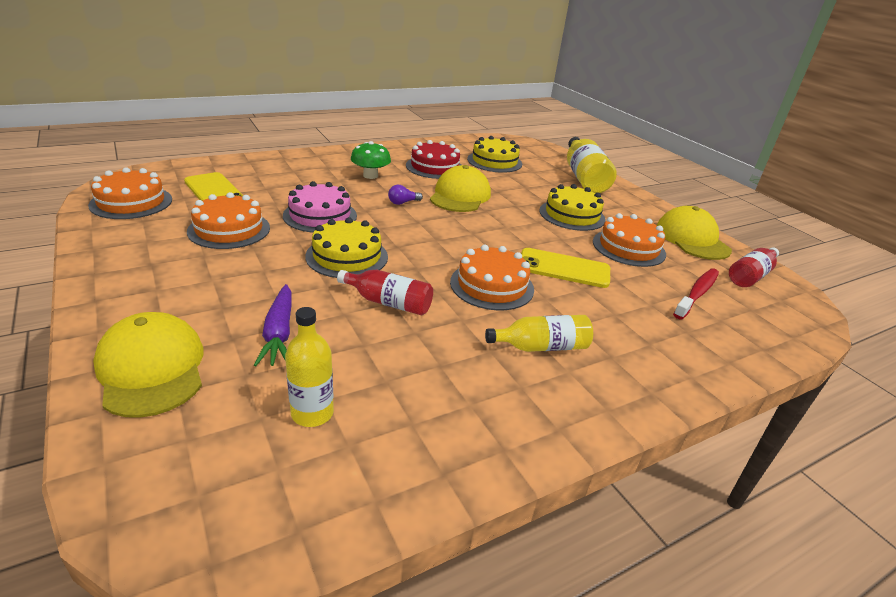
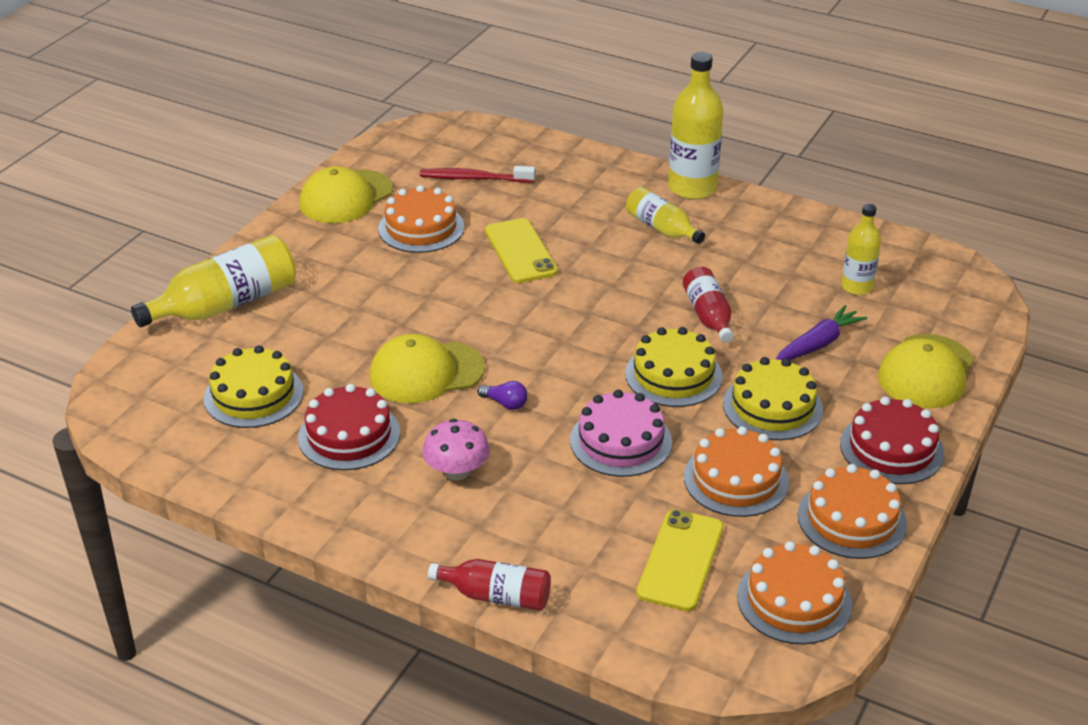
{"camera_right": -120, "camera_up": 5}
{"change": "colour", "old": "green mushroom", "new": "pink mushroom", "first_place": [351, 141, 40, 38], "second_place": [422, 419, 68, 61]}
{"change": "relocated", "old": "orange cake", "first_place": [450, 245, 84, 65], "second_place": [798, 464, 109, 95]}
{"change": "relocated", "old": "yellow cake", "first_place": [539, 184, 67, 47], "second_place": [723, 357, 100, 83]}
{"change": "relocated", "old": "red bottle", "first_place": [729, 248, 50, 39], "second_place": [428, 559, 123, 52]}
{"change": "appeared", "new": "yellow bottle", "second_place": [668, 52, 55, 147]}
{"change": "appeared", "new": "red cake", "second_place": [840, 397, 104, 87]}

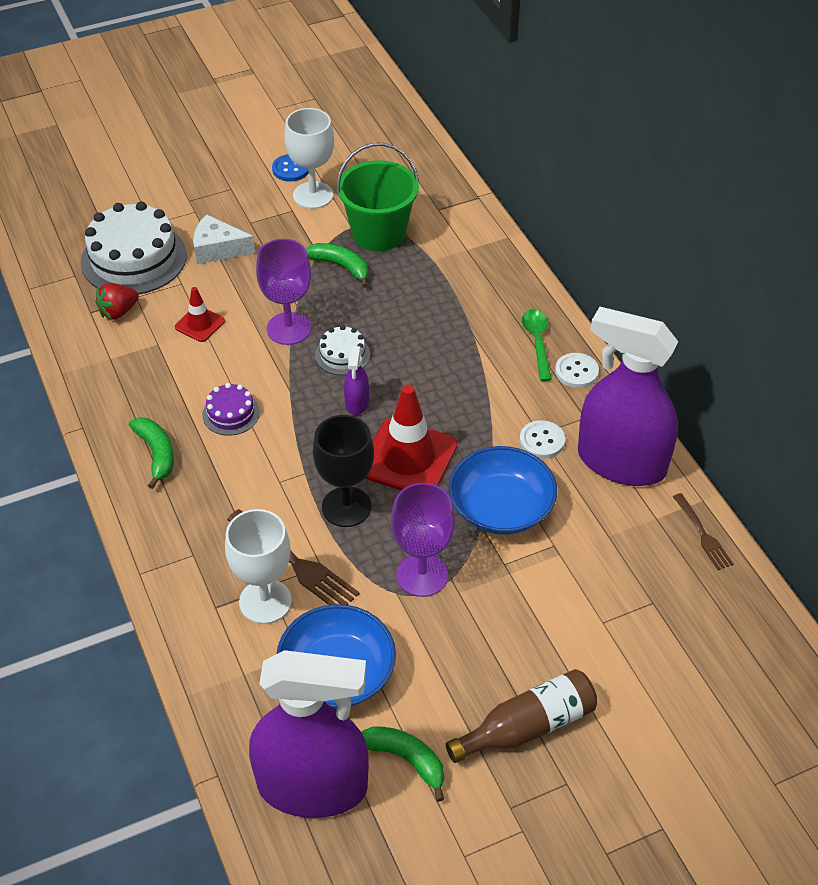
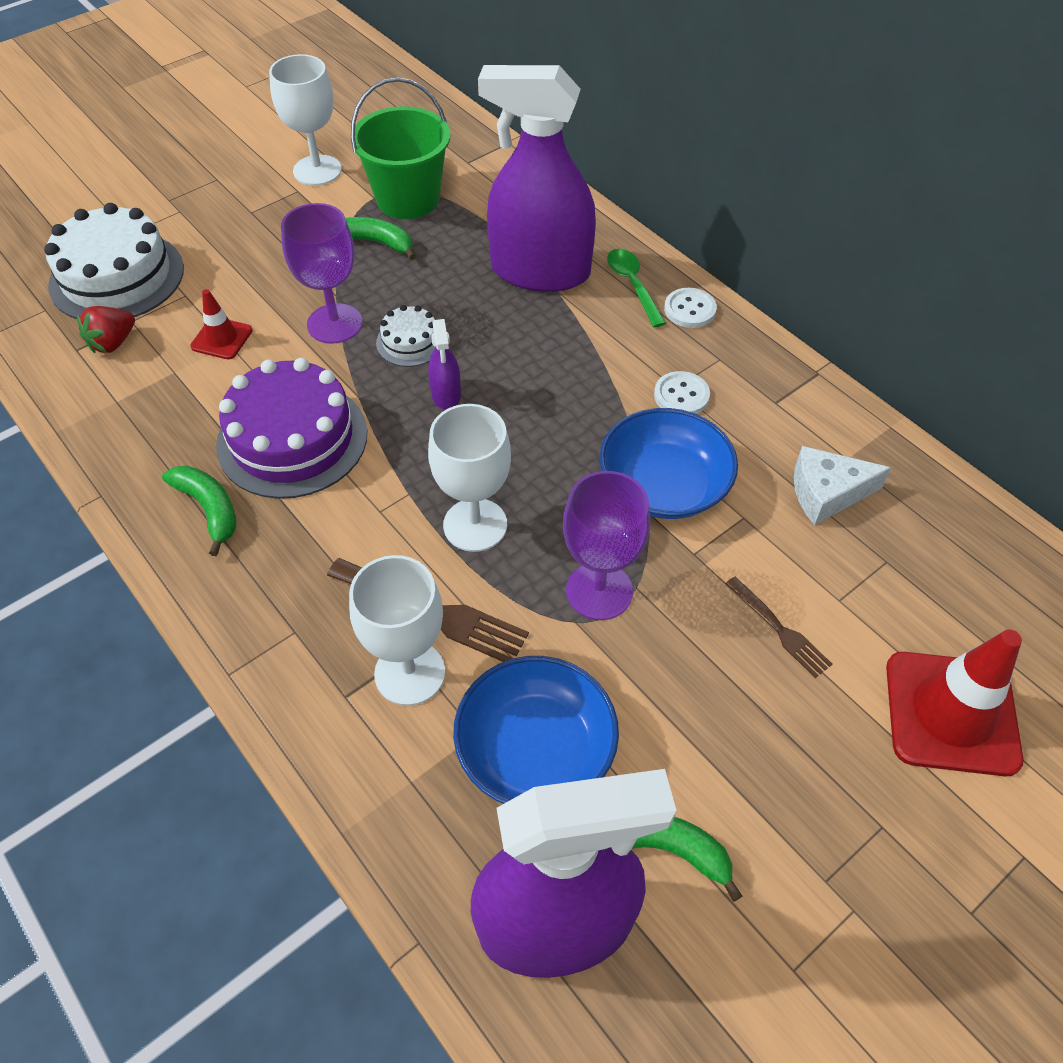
{"camera_right": -15, "camera_up": 5}
{"change": "relocated", "old": "white cheese", "first_place": [193, 214, 62, 50], "second_place": [794, 446, 97, 79]}
{"change": "size", "old": "purple cake", "first_place": [202, 383, 58, 53], "second_place": [216, 358, 151, 141], "factor": 2.04}
{"change": "missing", "old": "blue button", "first_place": [272, 154, 36, 27]}
{"change": "colour", "old": "black goblet", "new": "white goblet", "first_place": [313, 415, 61, 112], "second_place": [428, 404, 83, 148]}
{"change": "relocated", "old": "red traffic cone", "first_place": [365, 385, 92, 105], "second_place": [886, 629, 138, 147]}
{"change": "missing", "old": "brown bottle", "first_place": [446, 669, 151, 94]}
{"change": "relocated", "old": "purple spray bottle", "first_place": [578, 307, 100, 179], "second_place": [478, 65, 118, 227]}
{"change": "relocated", "old": "brown fork", "first_place": [673, 493, 60, 77], "second_place": [725, 576, 107, 102]}

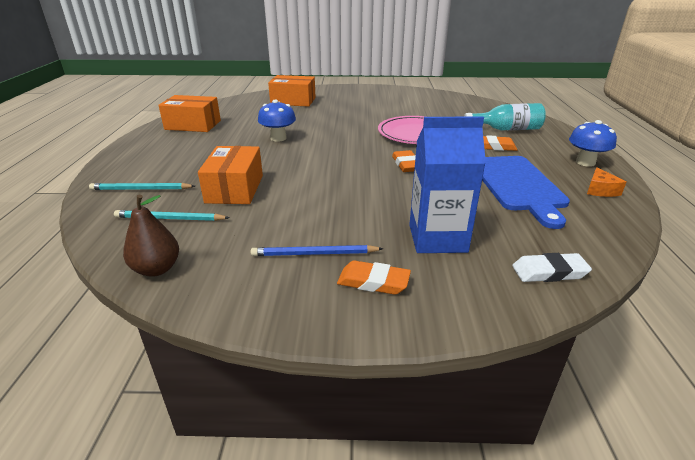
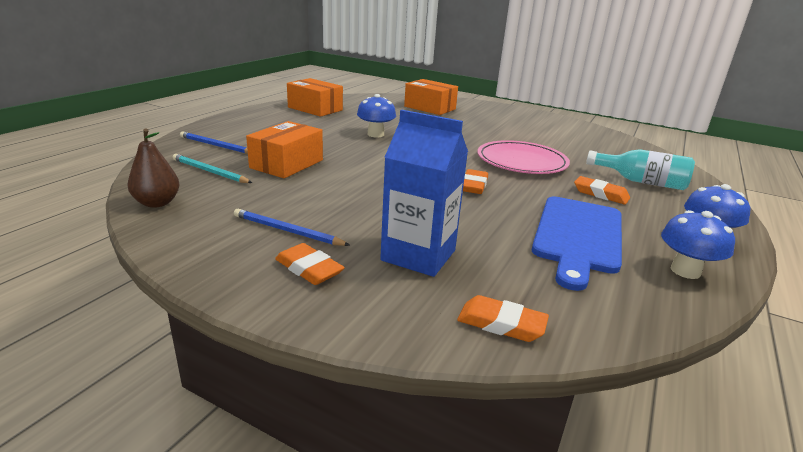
{"camera_right": 25, "camera_up": -5}
{"change": "colour", "old": "turquoise pencil", "new": "blue pencil", "first_place": [89, 183, 106, 7], "second_place": [180, 131, 68, 23]}
{"change": "colour", "old": "white eraser", "new": "orange eraser", "first_place": [512, 253, 80, 29], "second_place": [457, 295, 92, 47]}
{"change": "exchanged", "old": "orange cheese", "new": "blue mushroom", "first_place": [587, 167, 39, 30], "second_place": [661, 210, 74, 69]}

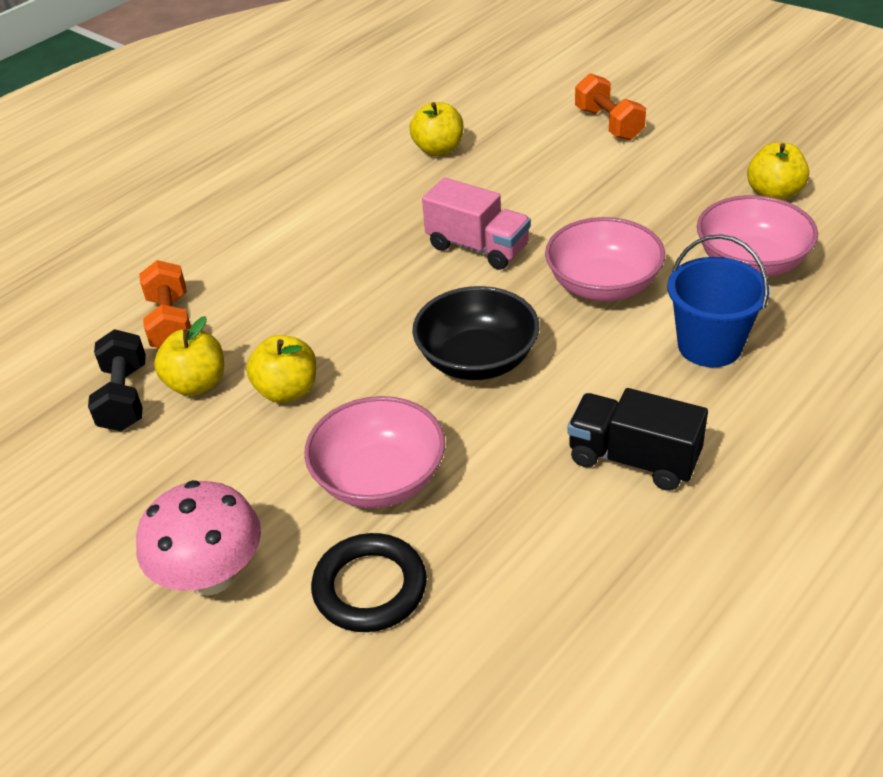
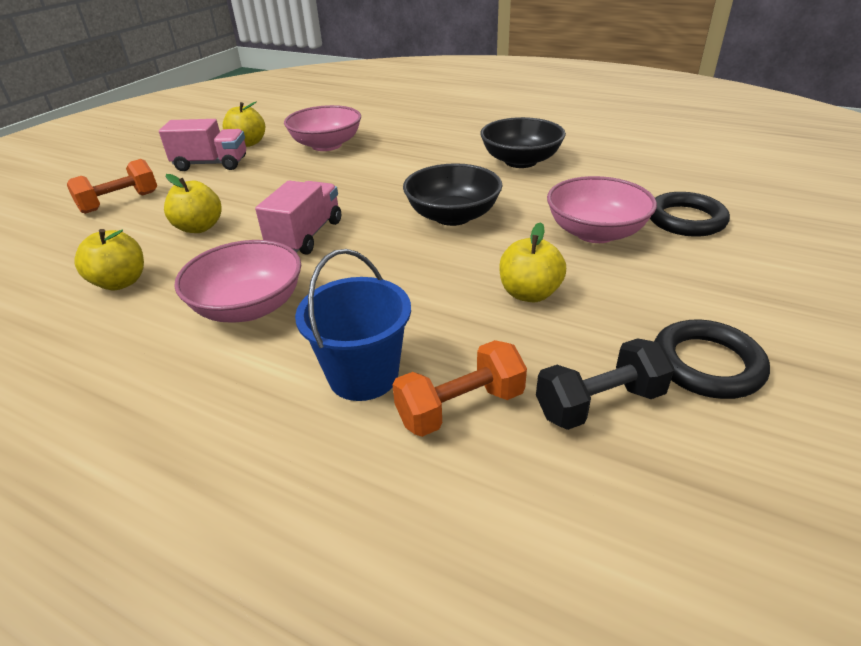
{"camera_right": -105, "camera_up": -5}
{"change": "missing", "old": "pink mushroom", "first_place": [136, 480, 125, 116]}
{"change": "relocated", "old": "yellow apple", "first_place": [154, 316, 70, 80], "second_place": [164, 174, 58, 59]}
{"change": "relocated", "old": "pink bowl", "first_place": [545, 217, 120, 84], "second_place": [174, 240, 127, 83]}
{"change": "exchanged", "old": "black truck", "new": "black bowl", "first_place": [567, 388, 141, 103], "second_place": [480, 117, 86, 51]}
{"change": "relocated", "old": "blue bucket", "first_place": [667, 234, 102, 133], "second_place": [295, 249, 116, 152]}
{"change": "appeared", "new": "pink truck", "second_place": [159, 119, 87, 52]}
{"change": "appeared", "new": "black ring", "second_place": [654, 319, 116, 80]}

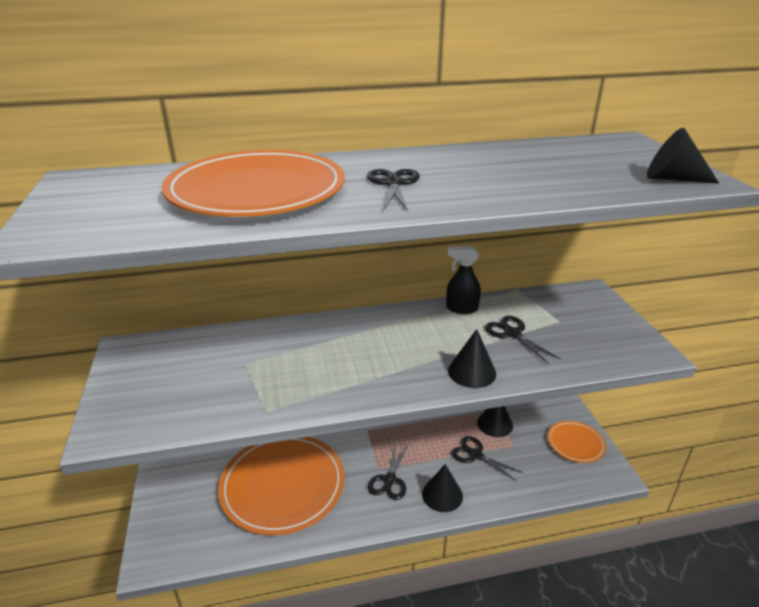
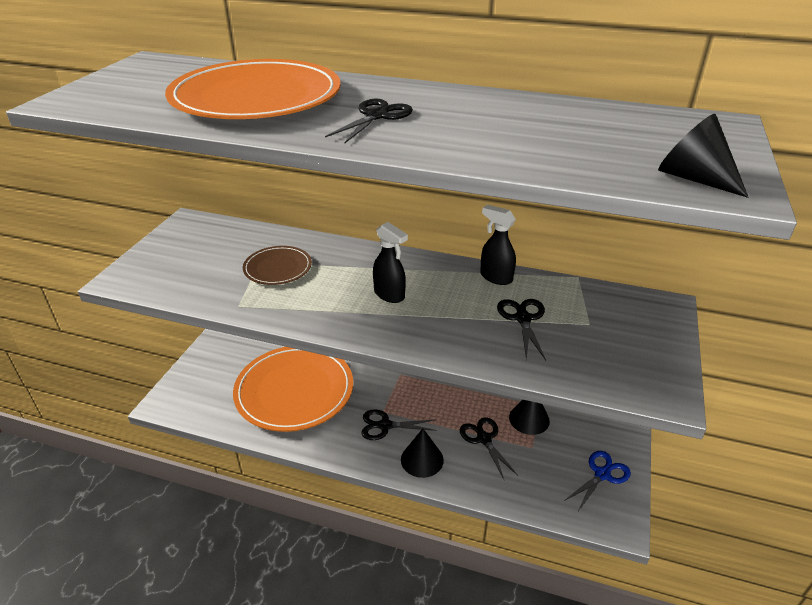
{"camera_right": 30, "camera_up": 5}
{"change": "spun", "old": "black scissors", "first_place": [368, 444, 40, 56], "second_place": [361, 410, 76, 30], "degrees": 45}
{"change": "missing", "old": "black cone", "first_place": [448, 329, 48, 59]}
{"change": "exchanged", "old": "orange plate", "new": "blue scissors", "first_place": [548, 421, 58, 42], "second_place": [564, 451, 67, 60]}
{"change": "appeared", "new": "brown plate", "second_place": [243, 246, 69, 39]}
{"change": "appeared", "new": "black spray bottle", "second_place": [373, 222, 35, 81]}

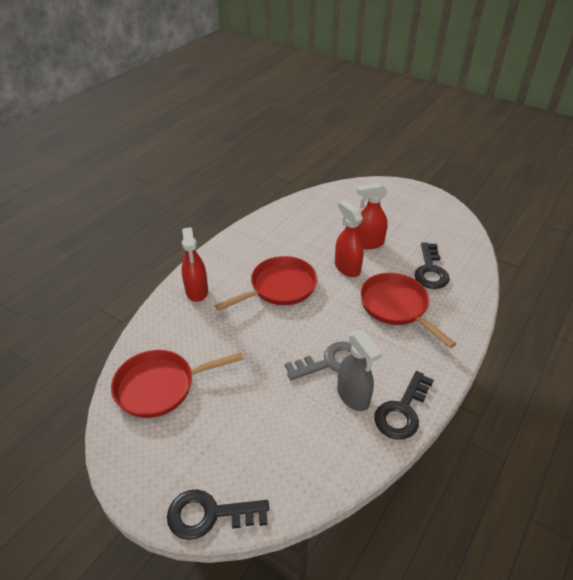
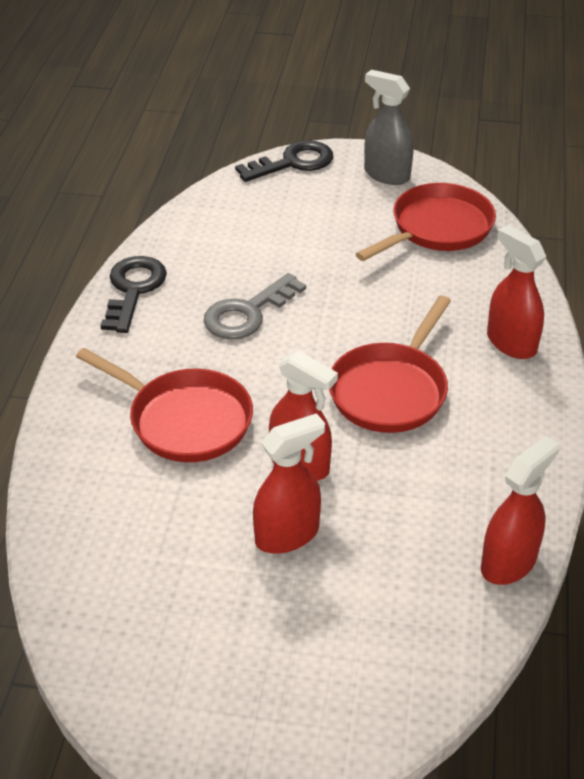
{"camera_right": 155, "camera_up": 0}
{"change": "relocated", "old": "grey spray bottle", "first_place": [337, 330, 45, 81], "second_place": [364, 70, 50, 115]}
{"change": "missing", "old": "black key", "first_place": [414, 242, 36, 47]}
{"change": "appeared", "new": "red spray bottle", "second_place": [481, 435, 79, 150]}

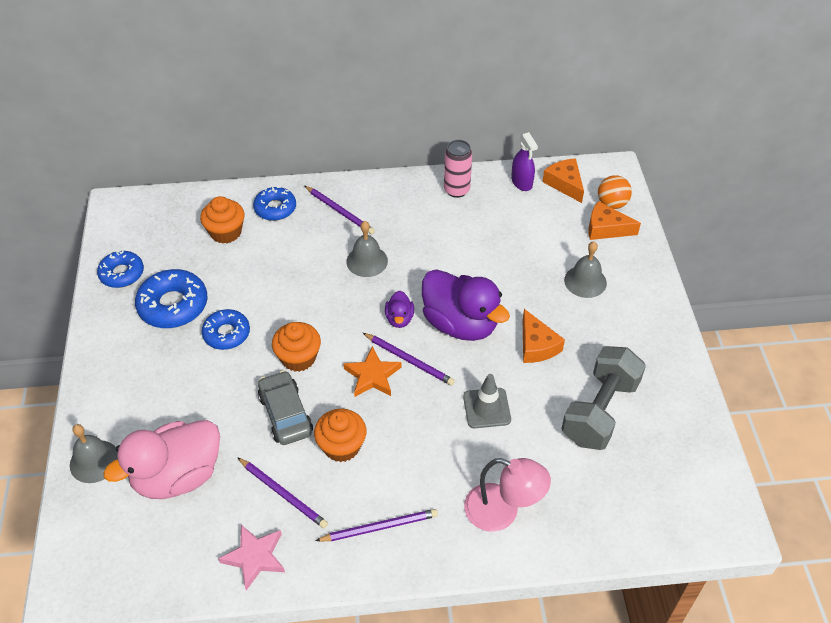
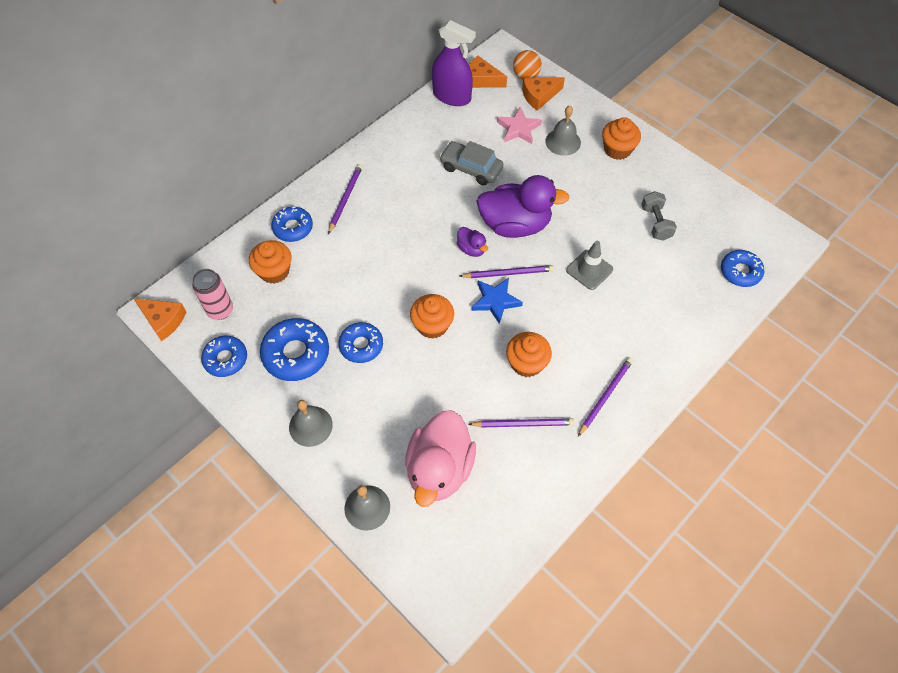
{"camera_right": -40, "camera_up": 10}
{"change": "relocated", "old": "pink star", "first_place": [218, 525, 67, 65], "second_place": [497, 107, 45, 37]}
{"change": "relocated", "old": "grey car", "first_place": [258, 370, 55, 75], "second_place": [440, 141, 63, 45]}
{"change": "spun", "old": "purple pencil", "first_place": [305, 186, 70, 48], "second_place": [328, 164, 35, 70], "degrees": -75}
{"change": "colour", "old": "orange star", "new": "blue star", "first_place": [343, 346, 59, 51], "second_place": [472, 278, 51, 46]}
{"change": "relocated", "old": "grey bell", "first_place": [346, 221, 42, 56], "second_place": [289, 400, 44, 47]}
{"change": "relocated", "old": "pink can", "first_place": [444, 140, 28, 58], "second_place": [192, 269, 41, 51]}
{"change": "missing", "old": "pink lamp", "first_place": [464, 458, 87, 74]}
{"change": "size", "old": "purple spray bottle", "first_place": [511, 132, 27, 59], "second_place": [432, 20, 44, 86], "factor": 1.59}
{"change": "relocated", "old": "orange cheese", "first_place": [523, 309, 42, 54], "second_place": [133, 298, 53, 43]}
{"change": "size", "old": "grey dumbbell", "first_place": [561, 346, 85, 104], "second_place": [641, 191, 36, 50], "factor": 0.57}
{"change": "appeared", "new": "orange cupcake", "second_place": [602, 117, 39, 43]}
{"change": "appeared", "new": "blue donut", "second_place": [721, 250, 43, 37]}

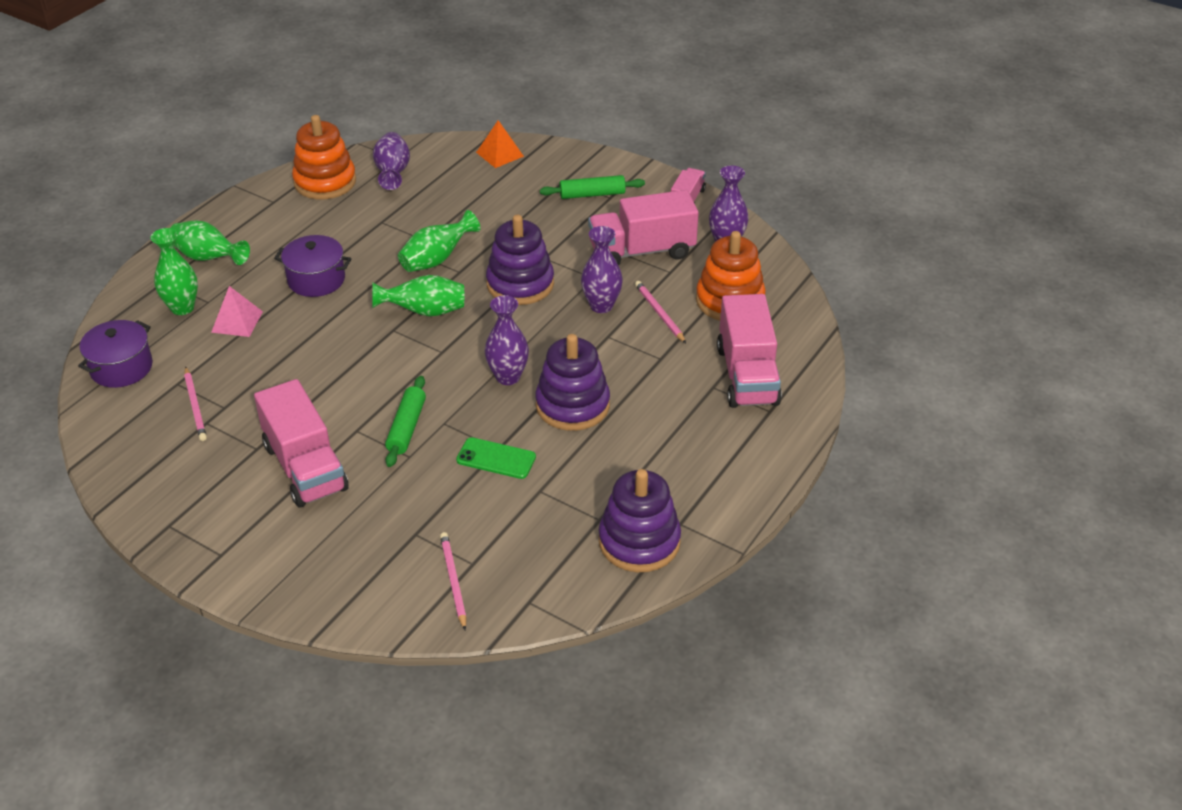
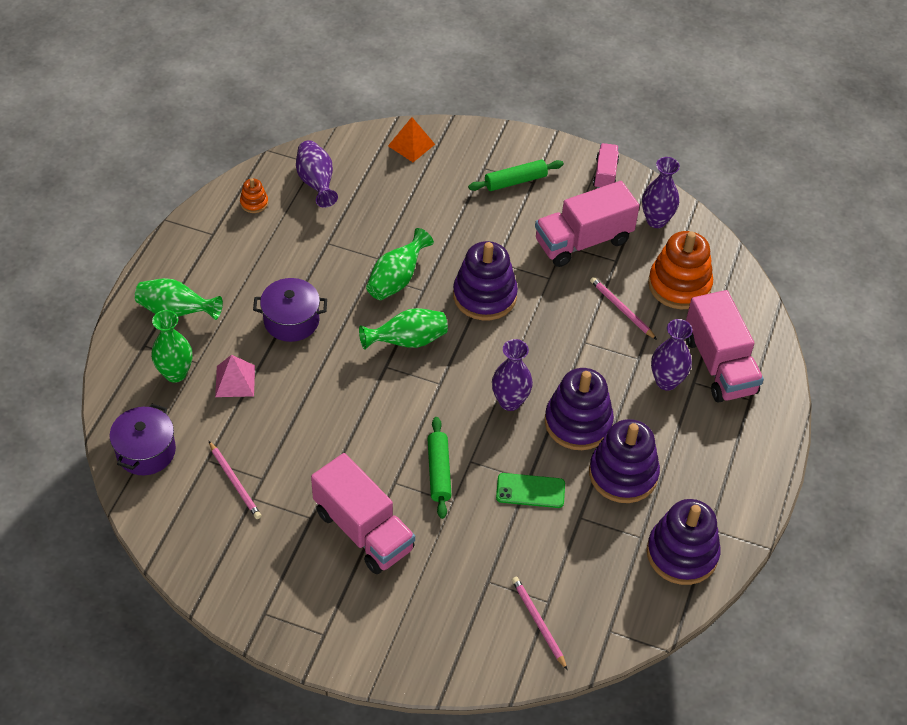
{"camera_right": -15, "camera_up": 10}
{"change": "size", "old": "orange stacking toy", "first_place": [292, 115, 64, 84], "second_place": [240, 178, 28, 35], "factor": 0.46}
{"change": "relocated", "old": "purple vase", "first_place": [581, 226, 42, 87], "second_place": [651, 319, 41, 72]}
{"change": "appeared", "new": "purple stacking toy", "second_place": [589, 419, 71, 84]}

